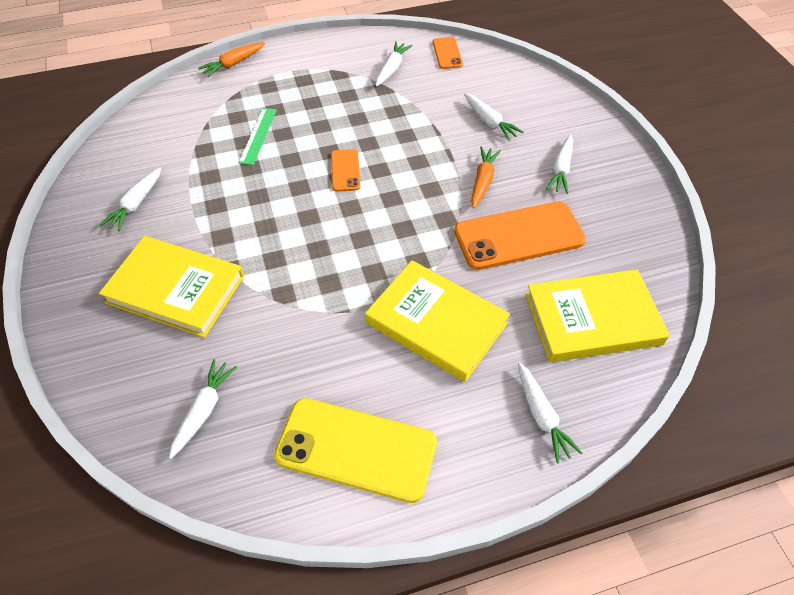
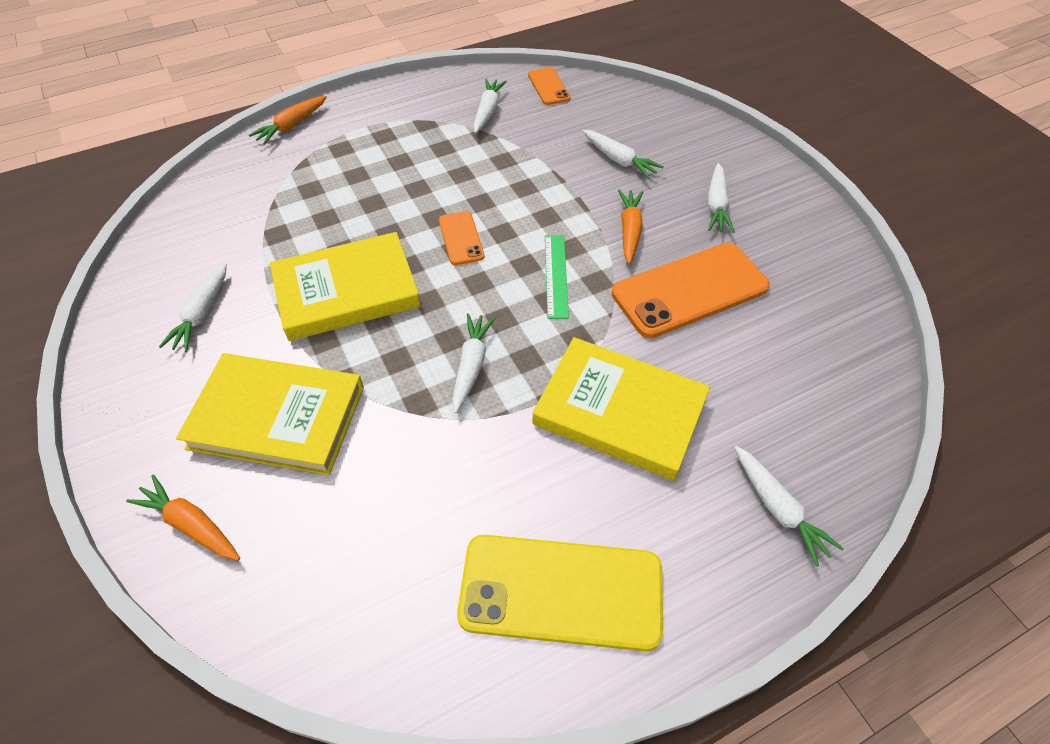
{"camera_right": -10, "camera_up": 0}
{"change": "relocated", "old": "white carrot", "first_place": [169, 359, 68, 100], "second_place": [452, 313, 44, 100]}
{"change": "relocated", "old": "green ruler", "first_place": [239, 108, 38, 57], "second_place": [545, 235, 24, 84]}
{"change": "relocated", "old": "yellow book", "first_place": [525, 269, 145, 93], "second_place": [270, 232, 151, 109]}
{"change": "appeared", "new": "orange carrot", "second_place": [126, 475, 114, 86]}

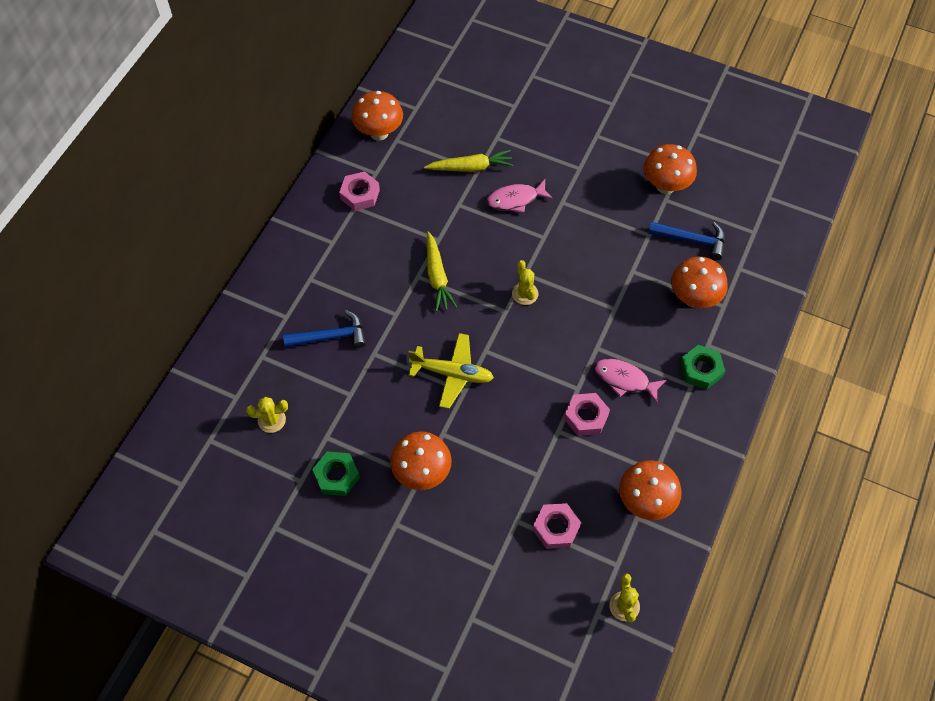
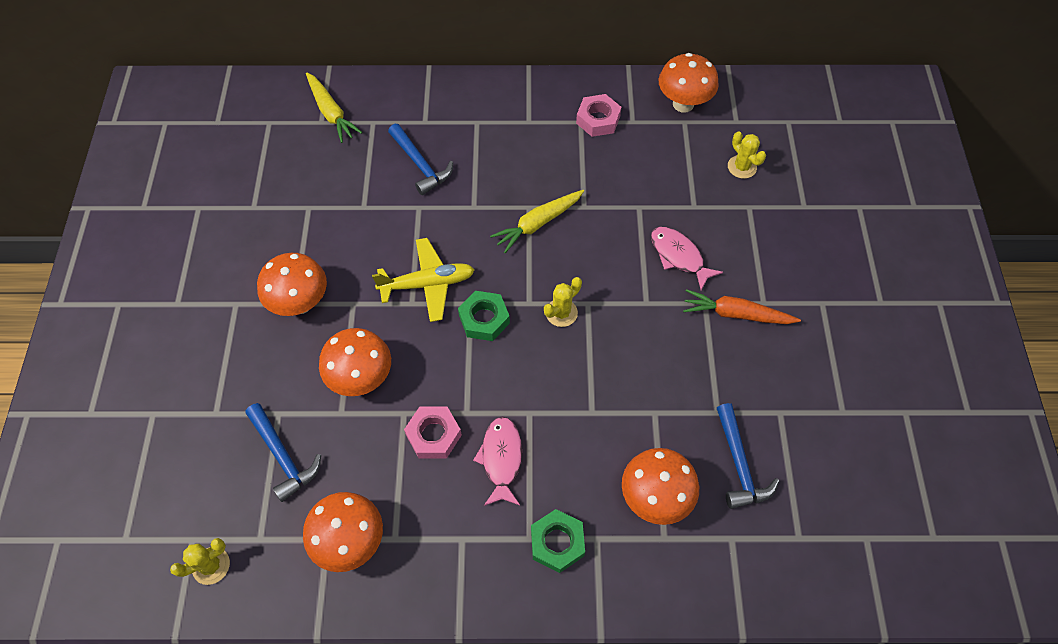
{"camera_right": 65, "camera_up": 0}
{"change": "relocated", "old": "yellow cactus", "first_place": [246, 397, 42, 36], "second_place": [728, 131, 38, 48]}
{"change": "relocated", "old": "green nut", "first_place": [312, 452, 48, 44], "second_place": [458, 291, 52, 50]}
{"change": "spun", "old": "yellow plane", "first_place": [408, 333, 86, 76], "second_place": [372, 238, 102, 84], "degrees": -90}
{"change": "relocated", "old": "yellow carrot", "first_place": [424, 150, 89, 22], "second_place": [306, 73, 56, 70]}
{"change": "exchanged", "old": "pink nut", "new": "blue hammer", "first_place": [533, 503, 48, 46], "second_place": [245, 403, 76, 99]}
{"change": "relocated", "old": "orange mushroom", "first_place": [644, 144, 53, 50], "second_place": [319, 328, 72, 68]}
{"change": "appeared", "new": "orange carrot", "second_place": [683, 289, 118, 35]}

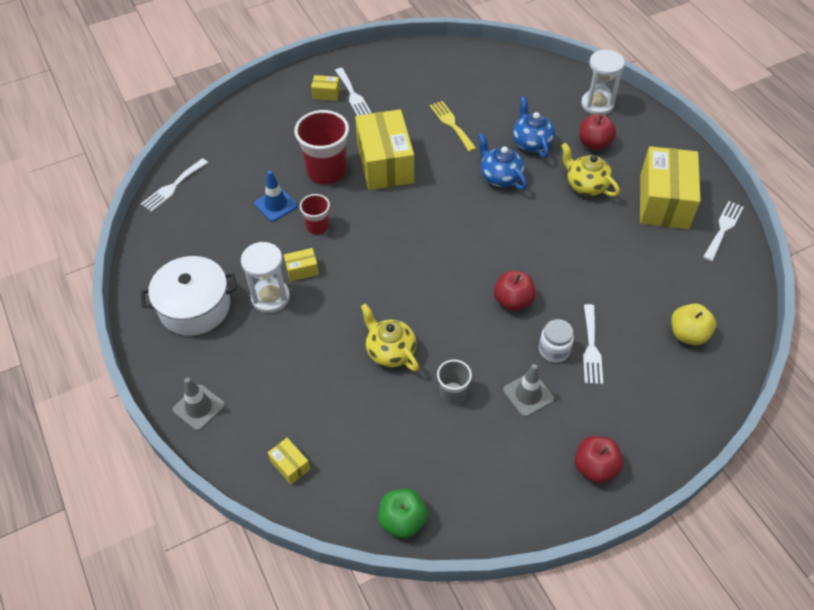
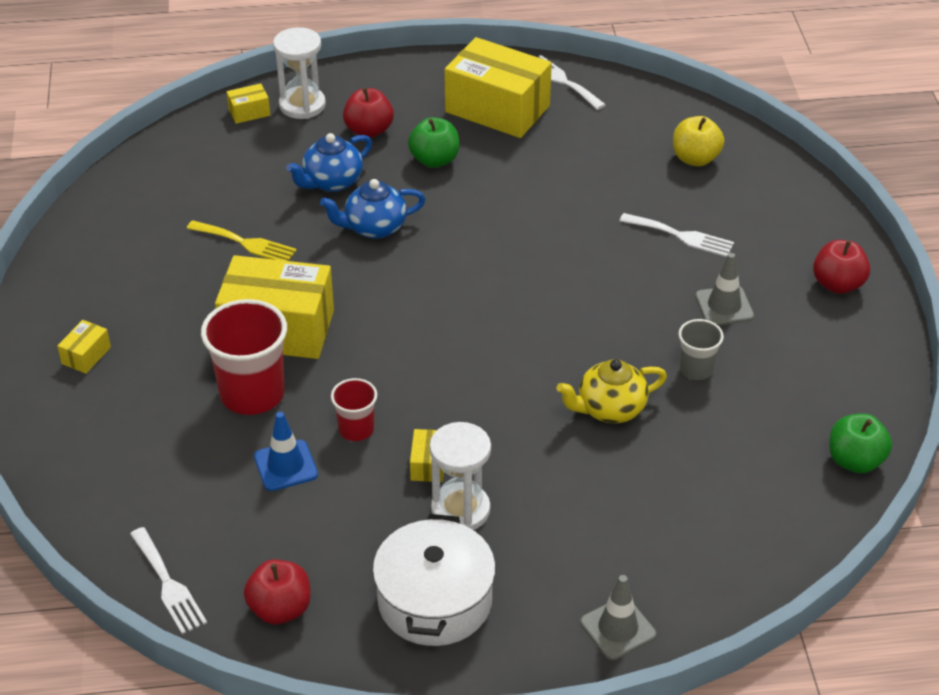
{"camera_right": -70, "camera_up": -10}
{"change": "relocated", "old": "yellow box", "first_place": [268, 438, 42, 47], "second_place": [227, 83, 43, 41]}
{"change": "missing", "old": "white fork", "first_place": [335, 68, 37, 48]}
{"change": "spun", "old": "yellow fork", "first_place": [430, 101, 46, 51], "second_place": [187, 220, 110, 41], "degrees": -150}
{"change": "relocated", "old": "red apple", "first_place": [494, 271, 42, 40], "second_place": [244, 559, 66, 66]}
{"change": "spun", "old": "blue teapot", "first_place": [513, 96, 42, 62], "second_place": [286, 133, 86, 59], "degrees": -45}
{"change": "missing", "old": "white jar", "first_place": [539, 319, 35, 43]}
{"change": "exchanged", "old": "yellow teapot", "new": "green apple", "first_place": [561, 143, 59, 54], "second_place": [408, 117, 51, 51]}

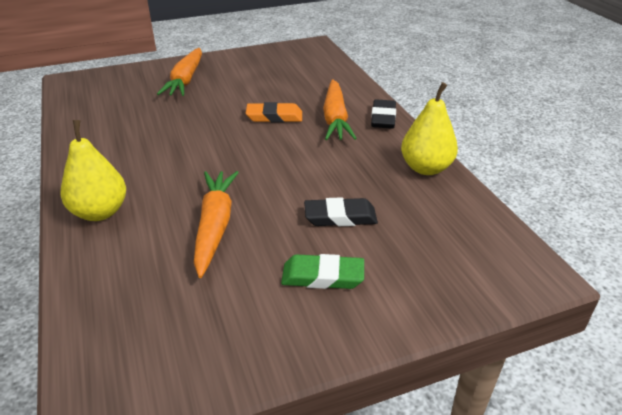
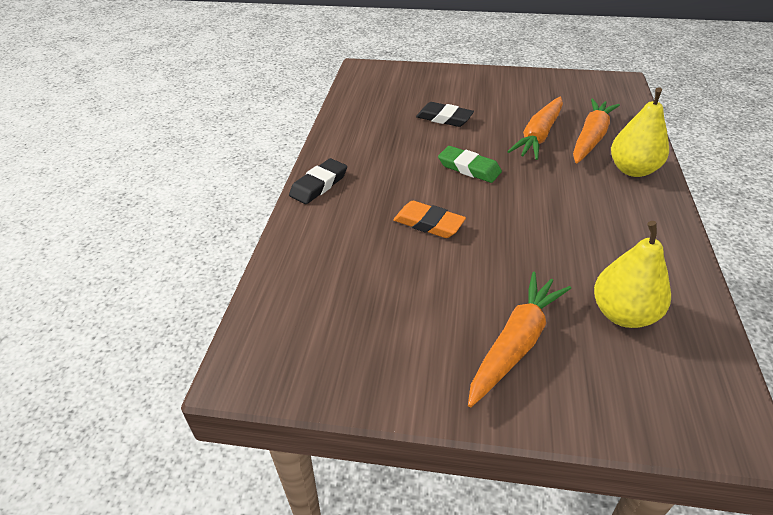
{"camera_right": -150, "camera_up": 5}
{"change": "relocated", "old": "green eraser", "first_place": [281, 254, 83, 35], "second_place": [438, 146, 64, 37]}
{"change": "relocated", "old": "orange carrot", "first_place": [323, 79, 34, 61], "second_place": [573, 99, 47, 65]}
{"change": "relocated", "old": "yellow pear", "first_place": [401, 82, 57, 93], "second_place": [594, 221, 77, 107]}

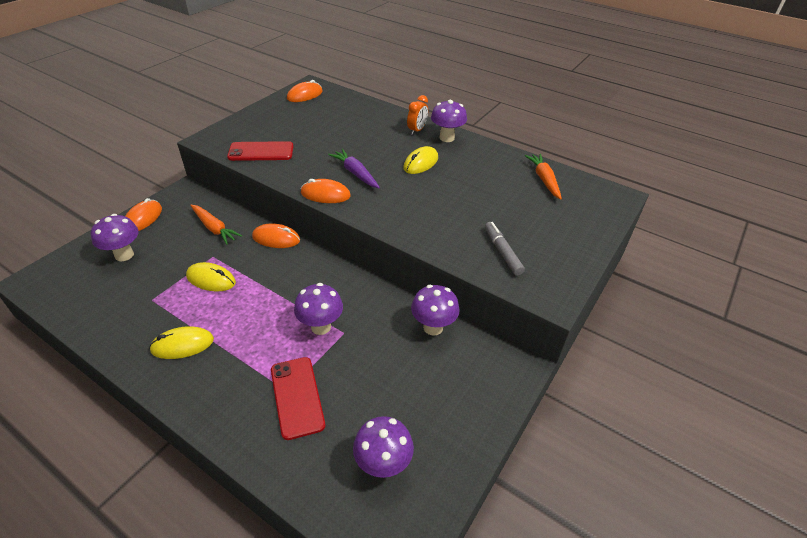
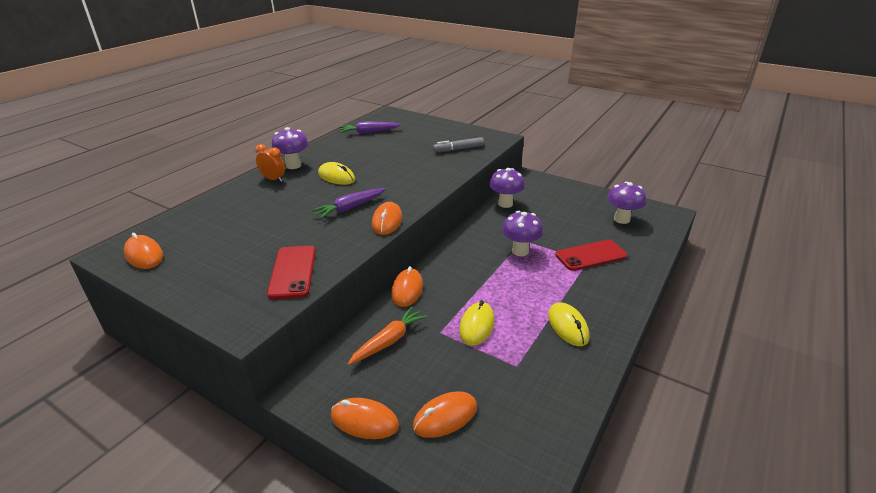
{"camera_right": -90, "camera_up": -10}
{"change": "exchanged", "old": "purple mushroom", "new": "orange mouse", "first_place": [91, 214, 48, 47], "second_place": [413, 391, 64, 47]}
{"change": "colour", "old": "orange carrot", "new": "purple carrot", "first_place": [525, 154, 37, 46], "second_place": [339, 121, 62, 13]}

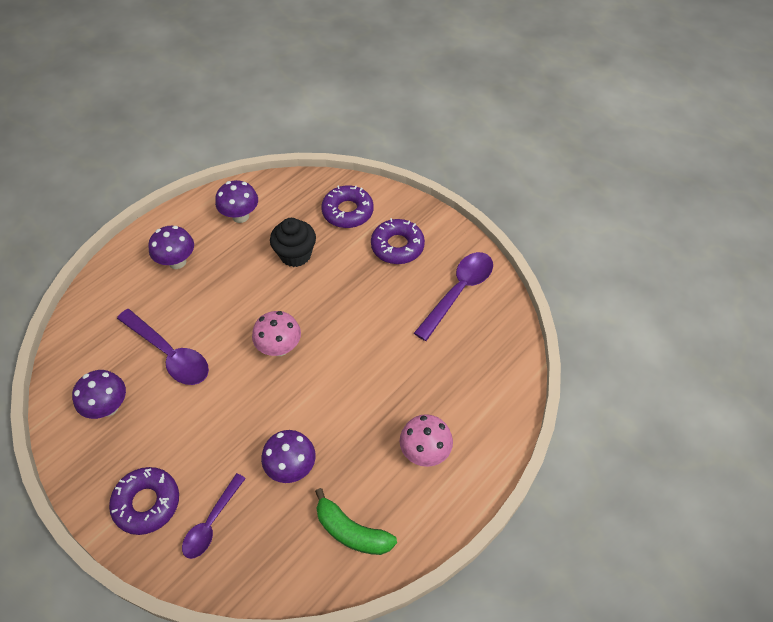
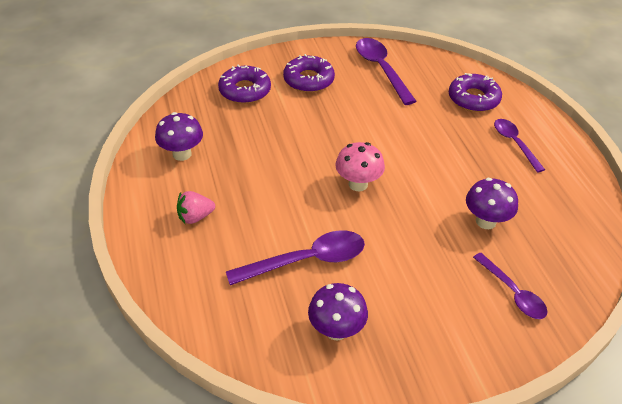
{"camera_right": -60, "camera_up": -10}
{"change": "relocated", "old": "purple donut", "first_place": [109, 467, 70, 68], "second_place": [449, 73, 53, 39]}
{"change": "exchanged", "old": "purple mushroom", "new": "pink strawberry", "first_place": [148, 226, 46, 43], "second_place": [177, 191, 38, 33]}
{"change": "missing", "old": "black cupcake", "first_place": [270, 218, 46, 49]}
{"change": "missing", "old": "green banana", "first_place": [315, 488, 82, 67]}
{"change": "exchanged", "old": "pink mushroom", "new": "purple spoon", "first_place": [400, 414, 53, 53], "second_place": [494, 119, 51, 54]}

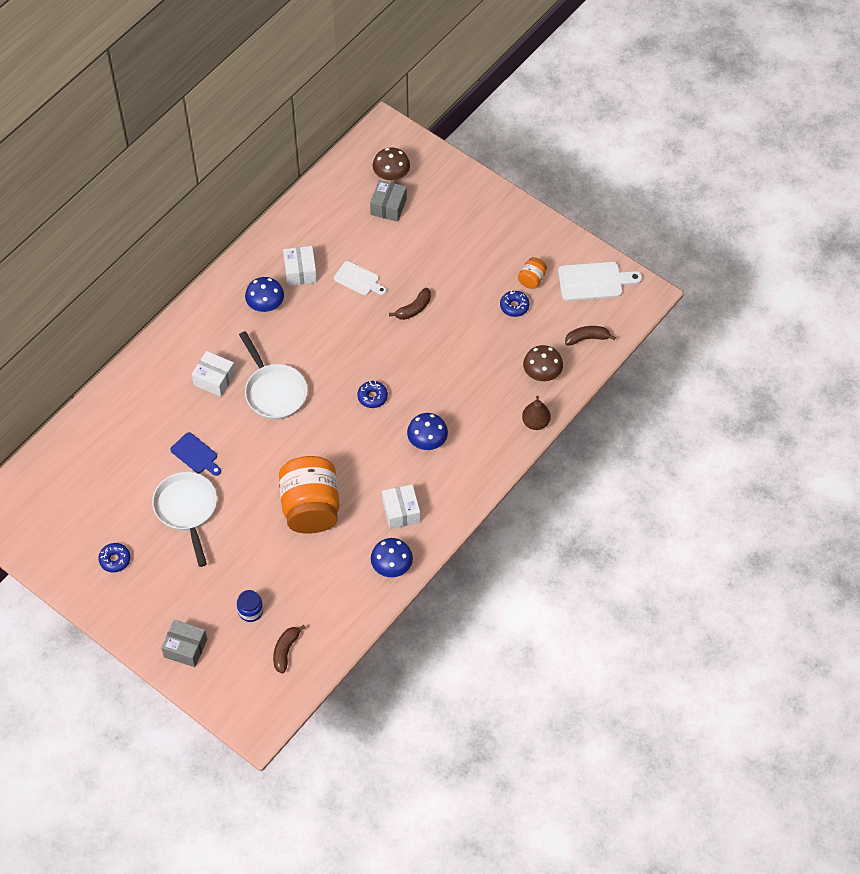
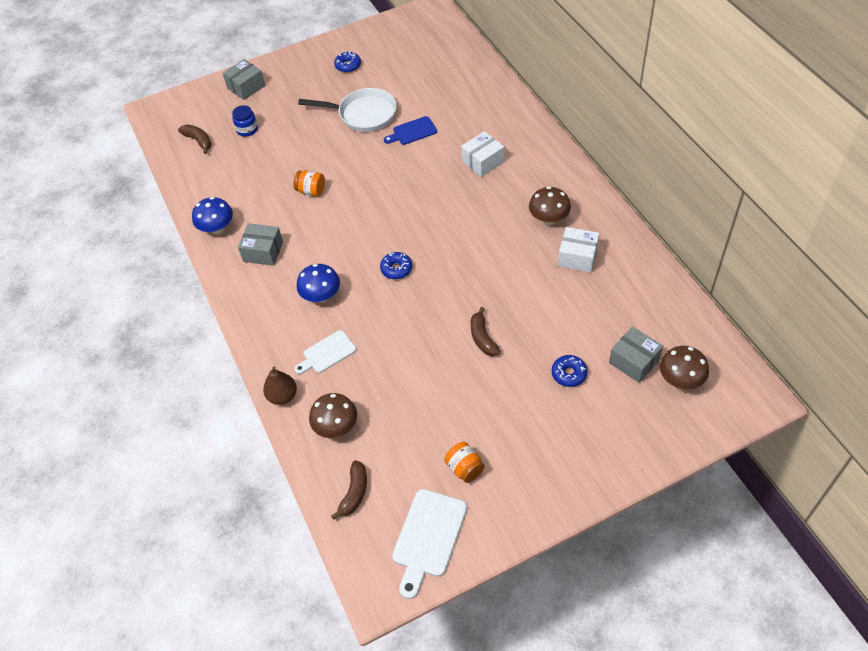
{"camera_right": 120, "camera_up": -5}
{"change": "missing", "old": "white pan", "first_place": [239, 331, 69, 89]}
{"change": "colour", "old": "blue mushroom", "new": "brown mushroom", "first_place": [245, 277, 39, 35], "second_place": [529, 186, 42, 39]}
{"change": "size", "old": "orange jar", "first_place": [279, 456, 61, 78], "second_place": [293, 170, 32, 27], "factor": 0.43}
{"change": "relocated", "old": "white cutting board", "first_place": [334, 261, 53, 35], "second_place": [294, 330, 62, 44]}
{"change": "colour", "old": "white box", "new": "grey box", "first_place": [382, 484, 38, 45], "second_place": [238, 223, 45, 43]}
{"change": "relocated", "old": "blue donut", "first_place": [500, 291, 30, 26], "second_place": [552, 355, 36, 32]}

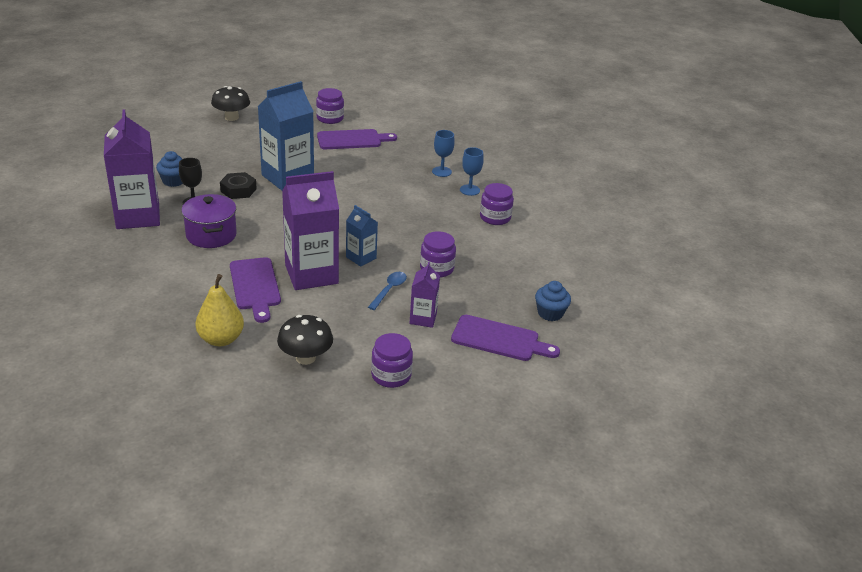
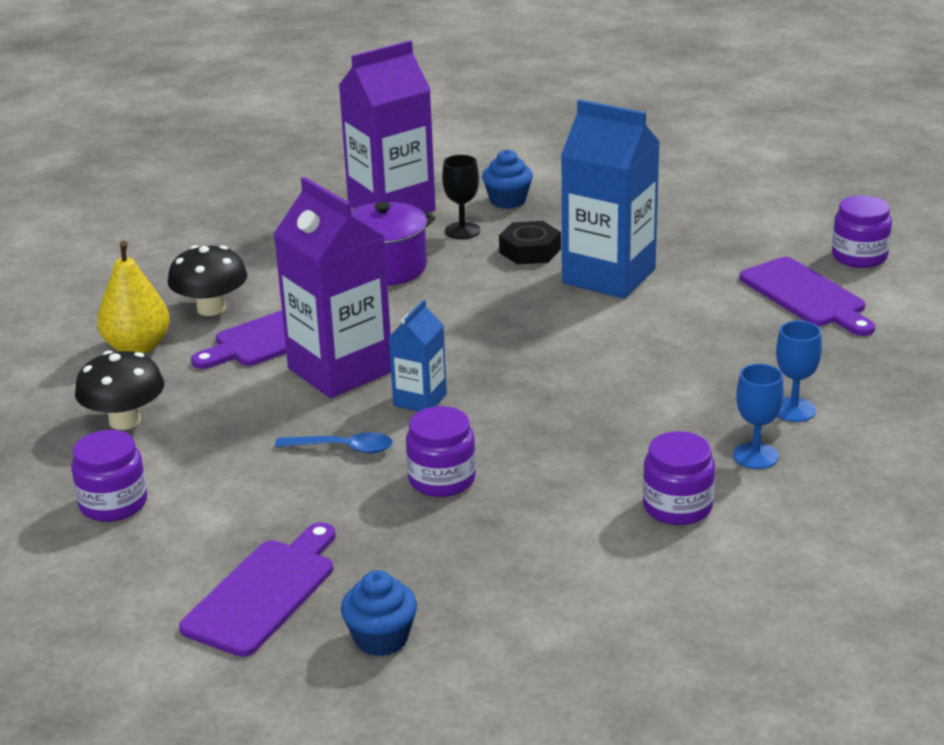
{"camera_right": 75, "camera_up": -5}
{"change": "relocated", "old": "black mushroom", "first_place": [211, 86, 39, 35], "second_place": [167, 245, 80, 71]}
{"change": "missing", "old": "purple carton", "first_place": [410, 262, 30, 66]}
{"change": "spun", "old": "purple cutting board", "first_place": [451, 315, 109, 46], "second_place": [179, 522, 157, 135], "degrees": -150}

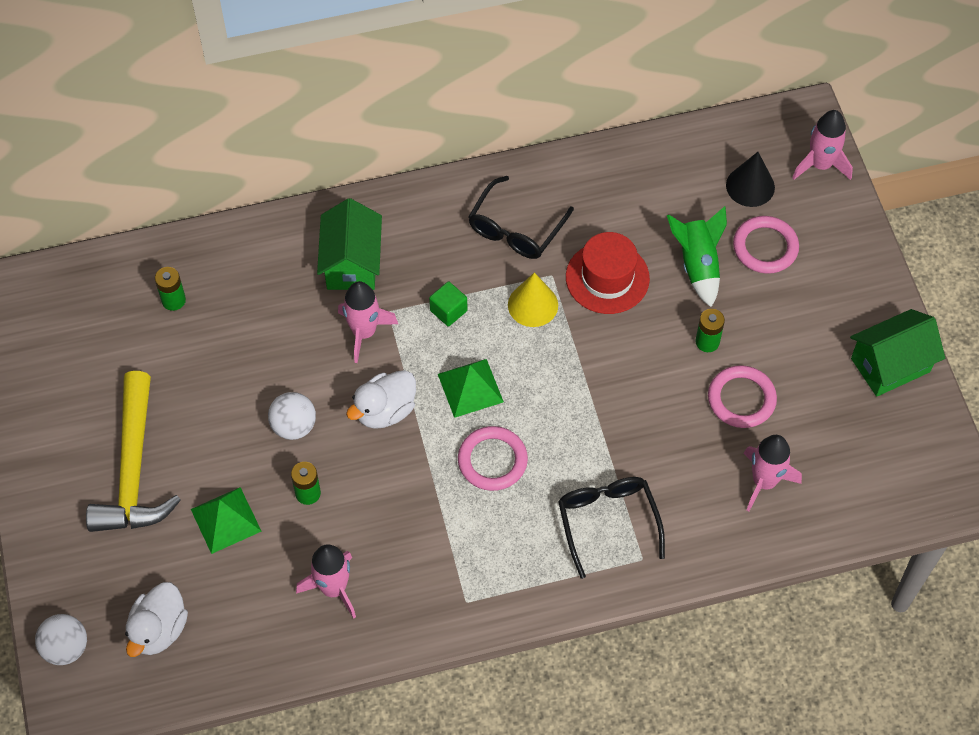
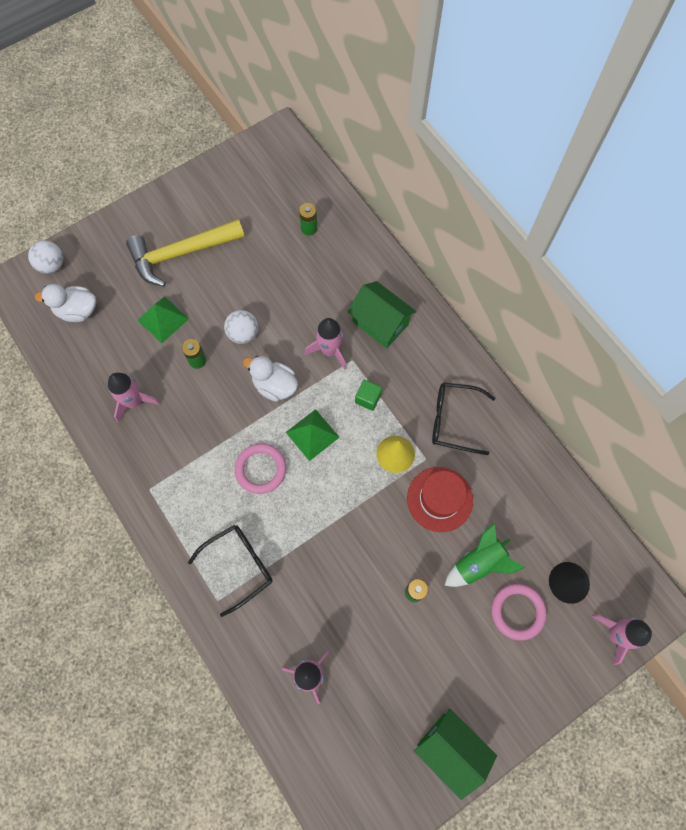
{"camera_right": 70, "camera_up": 10}
{"change": "spun", "old": "green house", "first_place": [317, 198, 65, 92], "second_place": [348, 281, 68, 67], "degrees": 60}
{"change": "missing", "old": "pink ring", "first_place": [708, 365, 69, 63]}

